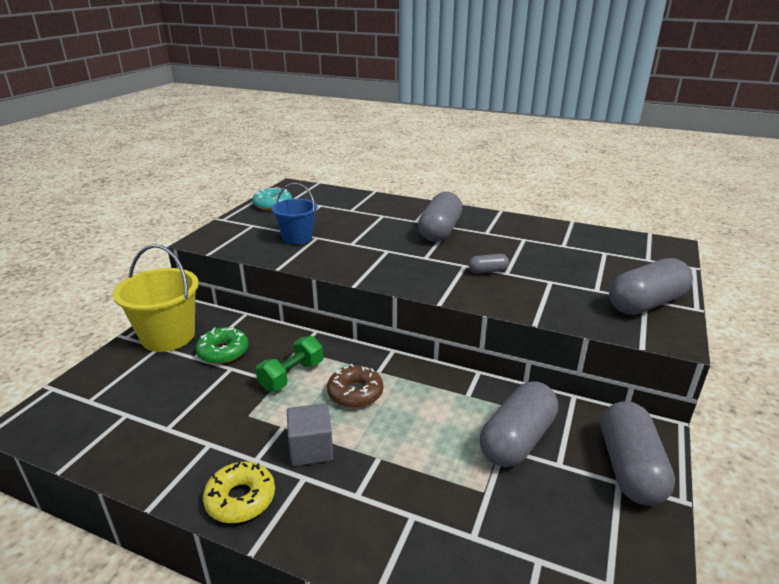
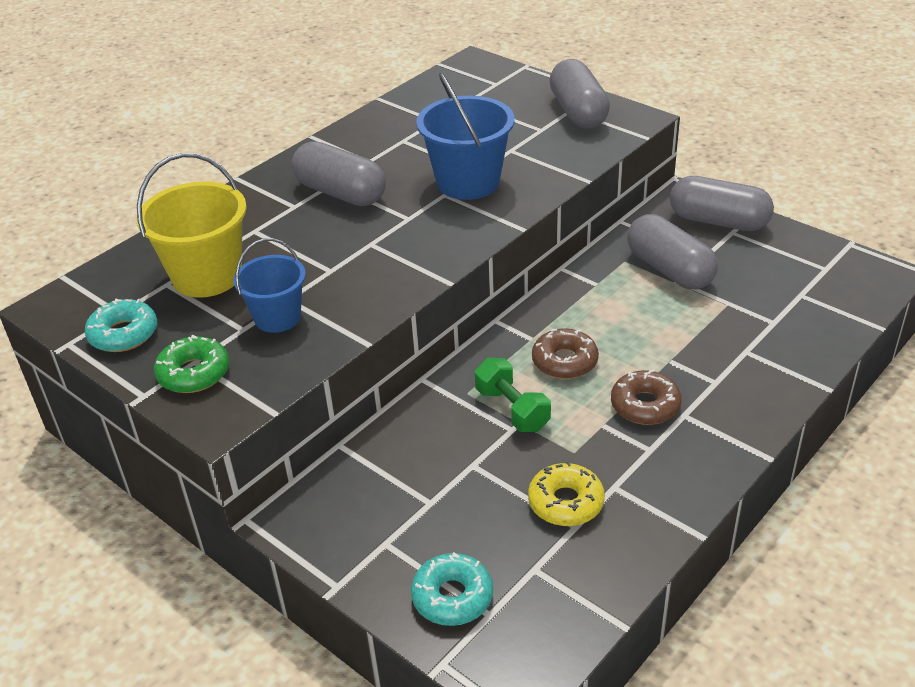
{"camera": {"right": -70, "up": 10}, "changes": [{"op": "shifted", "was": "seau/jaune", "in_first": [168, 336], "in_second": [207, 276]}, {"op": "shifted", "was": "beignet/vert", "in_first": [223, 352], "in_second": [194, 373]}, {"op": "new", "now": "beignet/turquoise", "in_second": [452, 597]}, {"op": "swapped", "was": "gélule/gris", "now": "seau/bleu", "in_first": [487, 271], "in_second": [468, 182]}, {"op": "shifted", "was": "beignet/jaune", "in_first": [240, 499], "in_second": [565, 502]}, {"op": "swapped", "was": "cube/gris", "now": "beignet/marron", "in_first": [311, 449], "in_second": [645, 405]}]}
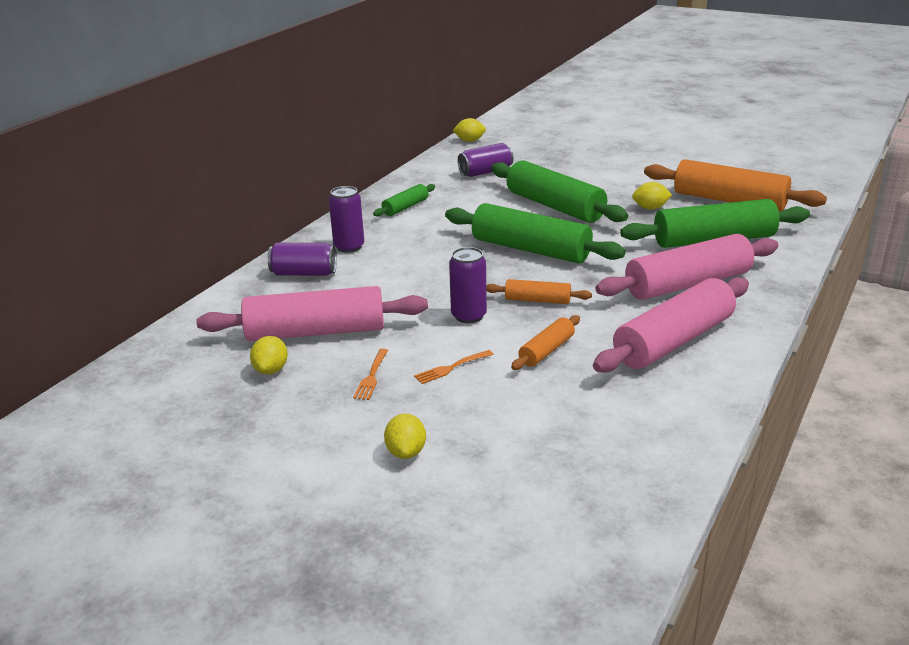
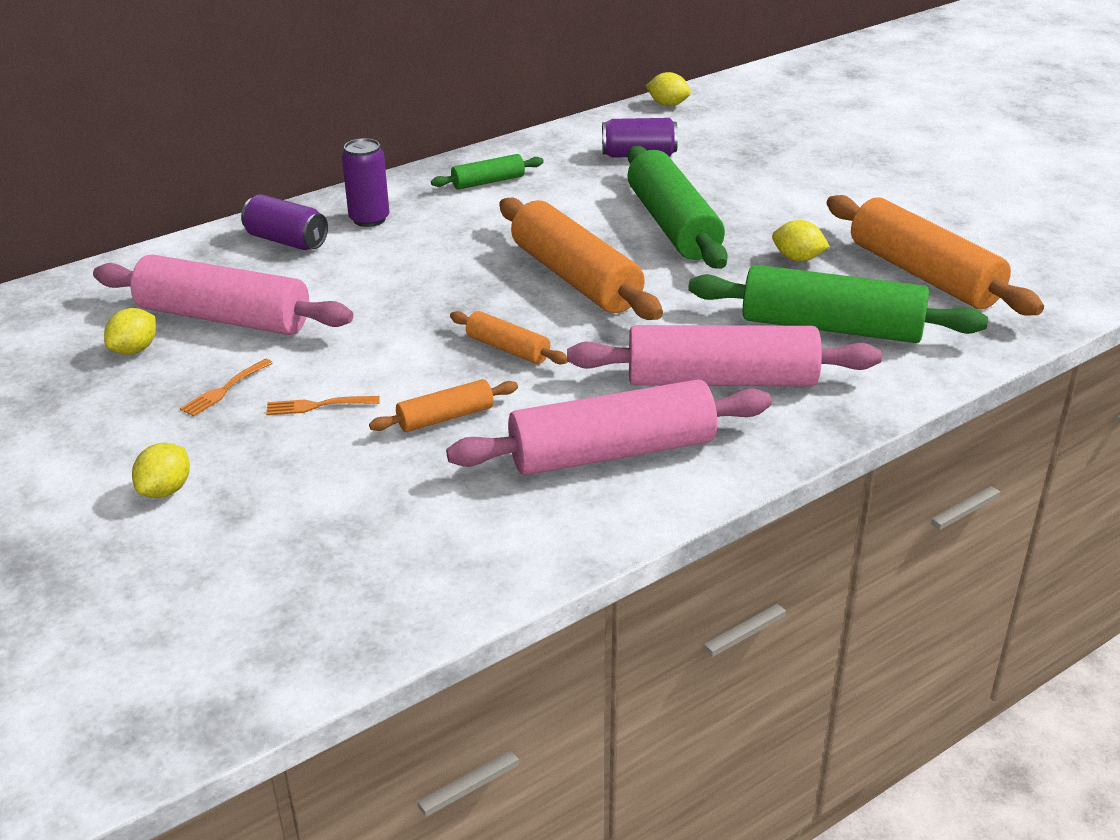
{"camera": {"right": 25, "up": 5}, "changes": [{"op": "repainted", "was": "rouleau à pâtisserie/vert", "now": "rouleau à pâtisserie/orange", "in_first": [531, 249], "in_second": [576, 278]}, {"op": "gone", "was": "canette/violet", "in_first": [468, 316]}]}
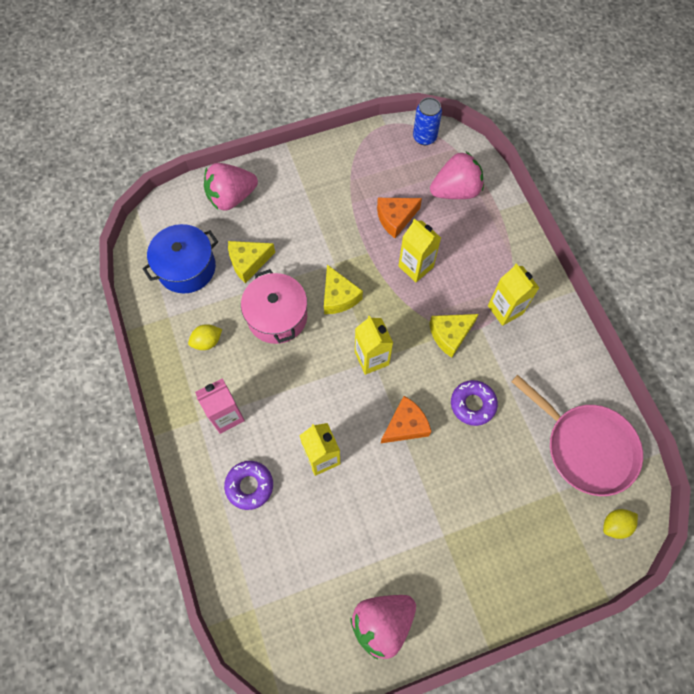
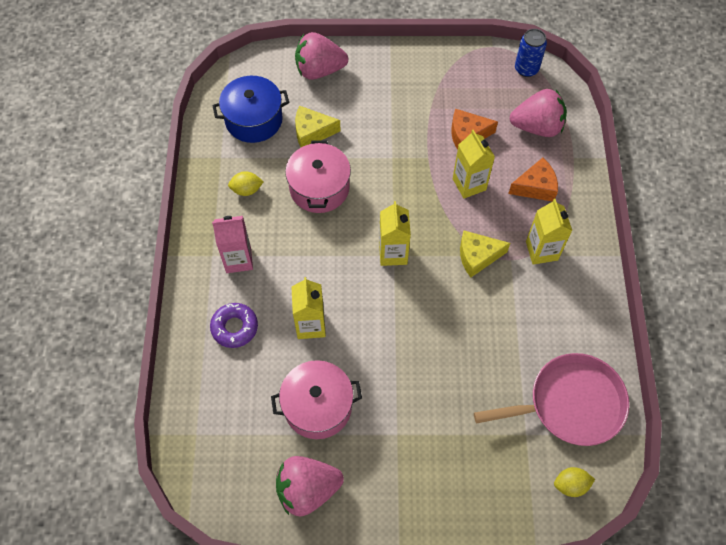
{"camera": {"right": 20, "up": -5}, "changes": [{"op": "new", "now": "marmite/rose", "in_second": [318, 406]}, {"op": "rotated", "was": "poêle/rose", "in_first": [586, 447], "in_second": [571, 403], "clockwise": -75}, {"op": "shifted", "was": "fromage/orange", "in_first": [405, 425], "in_second": [535, 187]}, {"op": "gone", "was": "fromage/jaune", "in_first": [339, 297]}, {"op": "gone", "was": "beignet/violet", "in_first": [473, 404]}]}
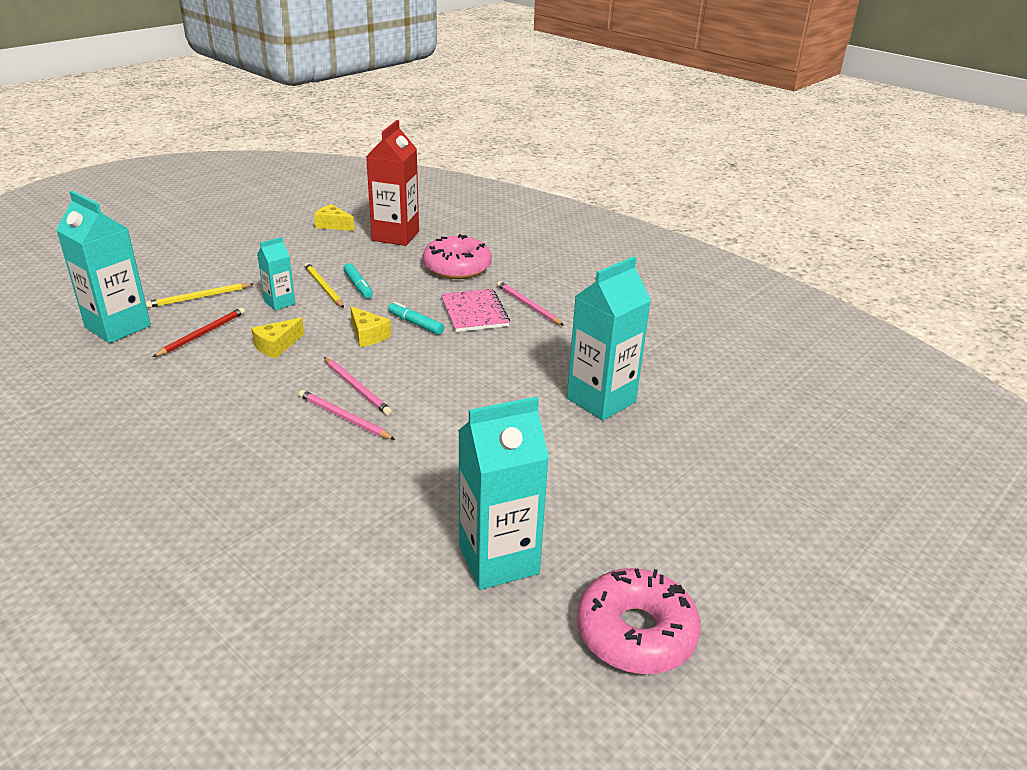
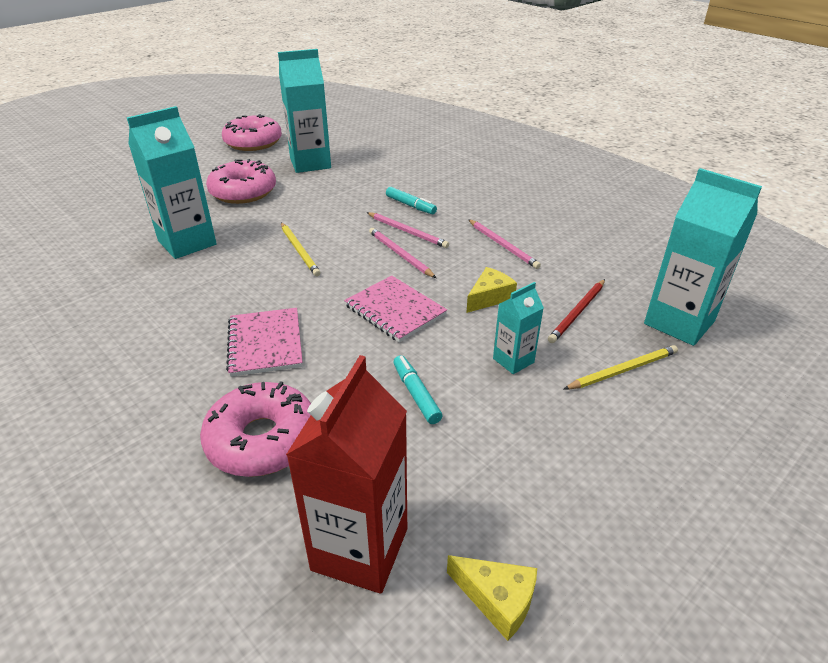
{"camera": {"right": -175, "up": 5}, "changes": [{"op": "new", "now": "beignet/rose", "in_second": [243, 192]}, {"op": "shifted", "was": "crayon/jaune", "in_first": [323, 287], "in_second": [299, 251]}, {"op": "swapped", "was": "fromage/jaune", "now": "carnet/rose", "in_first": [368, 335], "in_second": [395, 310]}, {"op": "shifted", "was": "feutre/turquoise", "in_first": [415, 324], "in_second": [410, 205]}, {"op": "shifted", "was": "crayon/rose", "in_first": [528, 305], "in_second": [503, 245]}]}
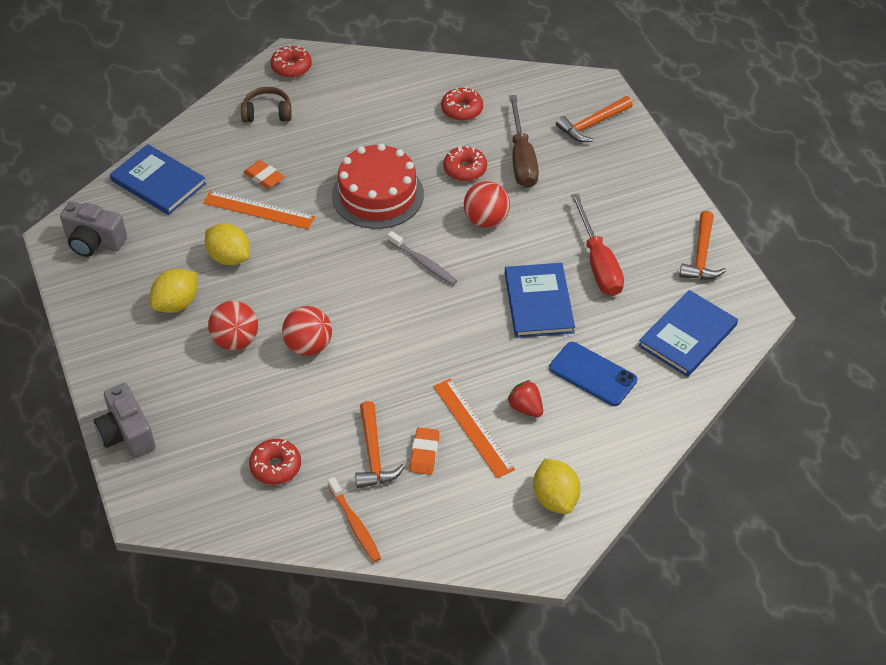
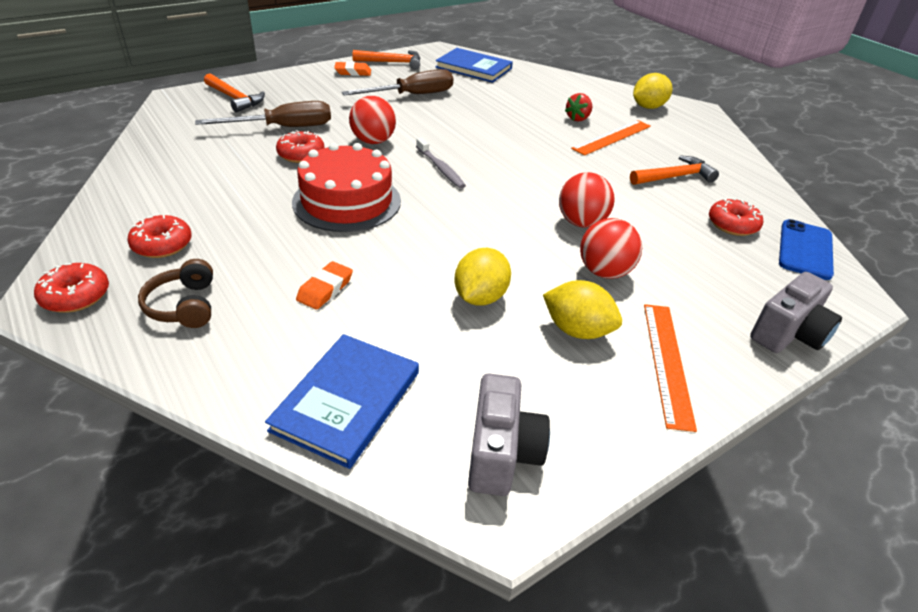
{"camera": {"right": -105, "up": -10}, "changes": [{"op": "shifted", "was": "beignet/rouge", "in_first": [462, 110], "in_second": [162, 245]}, {"op": "shifted", "was": "gomme/orange", "in_first": [424, 453], "in_second": [353, 72]}, {"op": "repainted", "was": "tournevis/rouge", "now": "tournevis/marron", "in_first": [598, 263], "in_second": [412, 95]}, {"op": "rotated", "was": "brosse à dents/gris", "in_first": [423, 263], "in_second": [440, 168], "clockwise": 120}, {"op": "shifted", "was": "règle/orange", "in_first": [258, 210], "in_second": [667, 362]}, {"op": "shifted", "was": "téléphone/bleu", "in_first": [592, 374], "in_second": [805, 249]}, {"op": "gone", "was": "brosse à dents/orange", "in_first": [355, 524]}, {"op": "gone", "was": "livre/bleu", "in_first": [538, 302]}]}
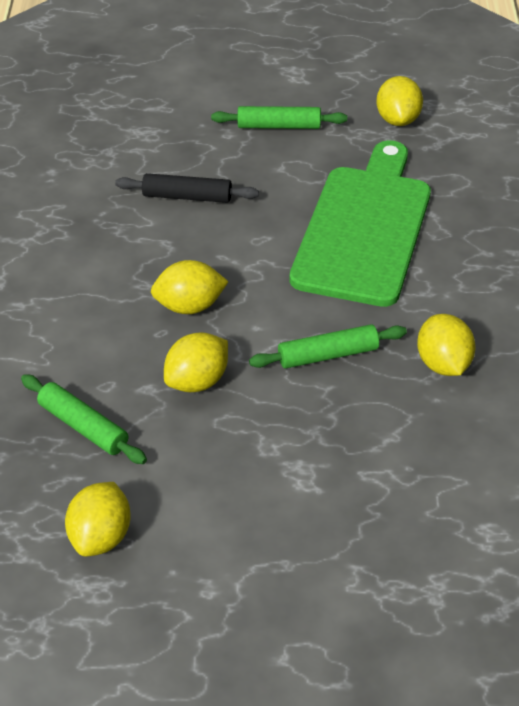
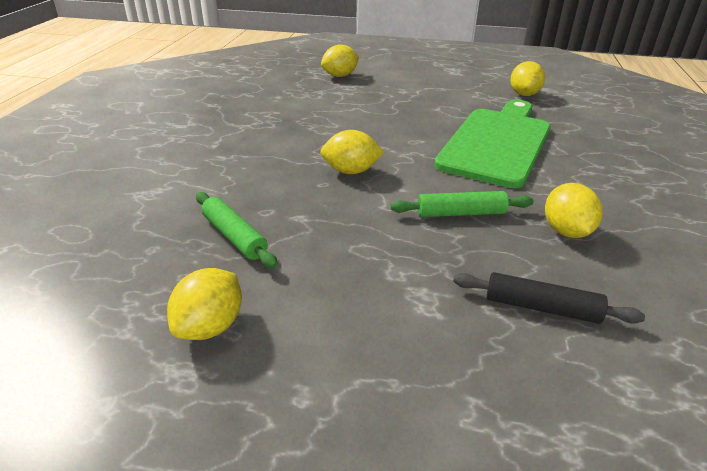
{"camera": {"right": 10, "up": -10}, "changes": [{"op": "shifted", "was": "citron/jaune", "in_first": [197, 381], "in_second": [340, 76]}, {"op": "shifted", "was": "rouleau à pâtisserie/noir", "in_first": [187, 197], "in_second": [541, 307]}, {"op": "gone", "was": "rouleau à pâtisserie/vert", "in_first": [279, 126]}]}
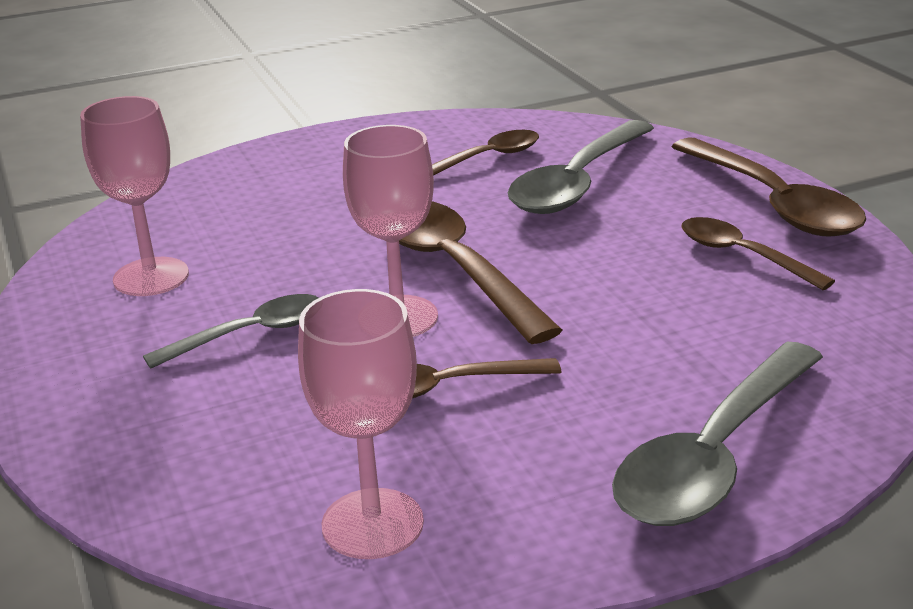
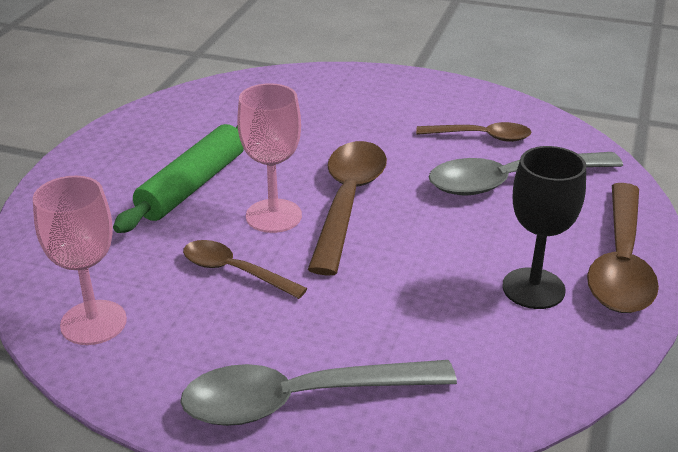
{"camera": {"right": 40, "up": 5}, "changes": [{"op": "swapped", "was": "cuillère/gris", "now": "rouleau à pâtisserie/vert", "in_first": [249, 334], "in_second": [193, 185]}, {"op": "swapped", "was": "cuillère/marron", "now": "verre à pied/noir", "in_first": [743, 255], "in_second": [533, 288]}, {"op": "gone", "was": "verre à pied/rose", "in_first": [151, 277]}]}
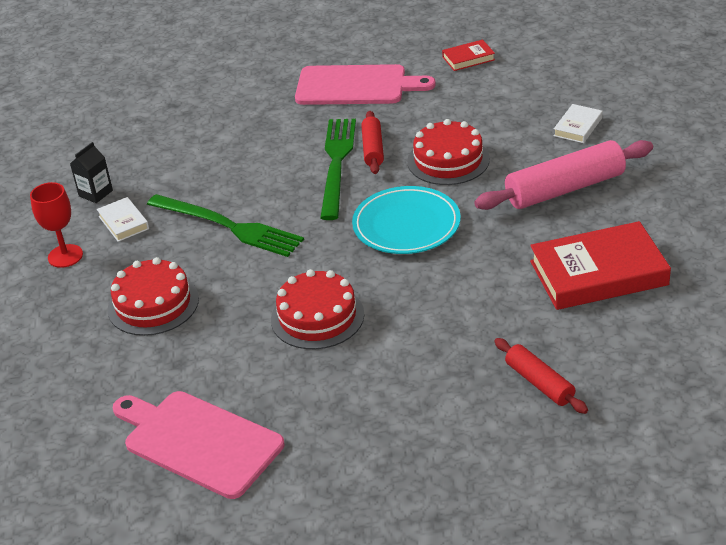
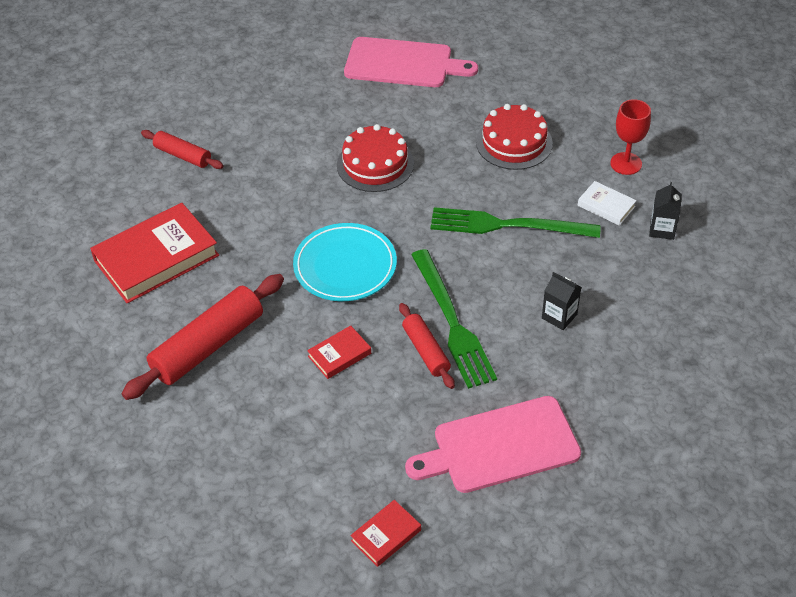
{"camera": {"right": 155, "up": 10}, "changes": [{"op": "repainted", "was": "rouleau à pâtisserie/rose", "now": "rouleau à pâtisserie/rouge", "in_first": [564, 189], "in_second": [208, 346]}, {"op": "swapped", "was": "gâteau/rouge", "now": "livre/rouge", "in_first": [448, 160], "in_second": [339, 355]}, {"op": "new", "now": "brique de lait/noir", "in_second": [559, 316]}, {"op": "gone", "was": "livre/blanc", "in_first": [578, 127]}]}
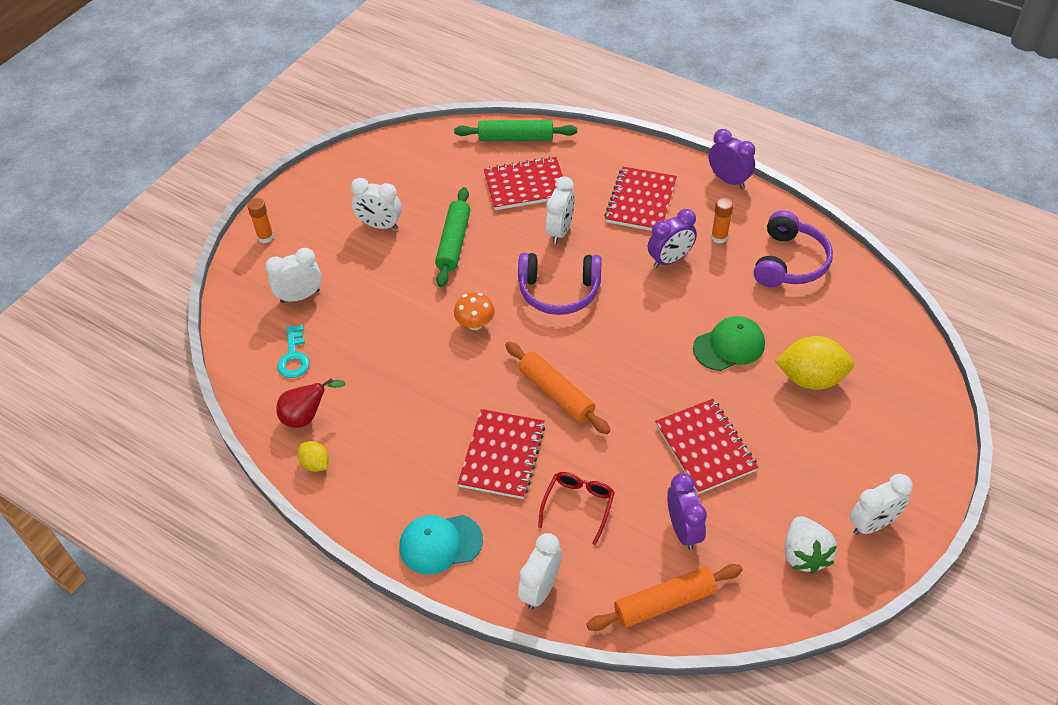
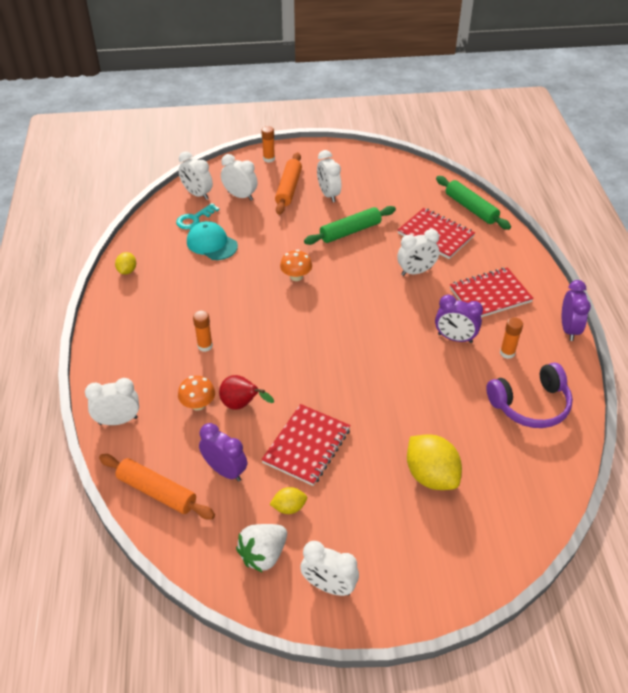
{"camera": {"right": 50, "up": -5}, "changes": [{"op": "swapped", "was": "lunettes/rouge", "now": "champignon/orange", "in_first": [578, 506], "in_second": [198, 404]}, {"op": "new", "now": "réveil/blanc", "in_second": [197, 194]}, {"op": "shifted", "was": "casquette/turquoise", "in_first": [440, 544], "in_second": [212, 244]}, {"op": "swapped", "was": "carnet/rouge", "now": "bâton de colle/orange", "in_first": [502, 455], "in_second": [205, 346]}, {"op": "rotated", "was": "réveil/violet", "in_first": [683, 530], "in_second": [225, 471], "clockwise": -90}, {"op": "shifted", "was": "poire/rouge", "in_first": [307, 417], "in_second": [242, 405]}, {"op": "new", "now": "citron/jaune", "in_second": [289, 507]}, {"op": "shifted", "was": "rouleau à pâtisserie/orange", "in_first": [556, 393], "in_second": [289, 189]}, {"op": "gone", "was": "casque audio/violet", "in_first": [559, 291]}, {"op": "gone", "was": "casquette/vert", "in_first": [729, 346]}]}
